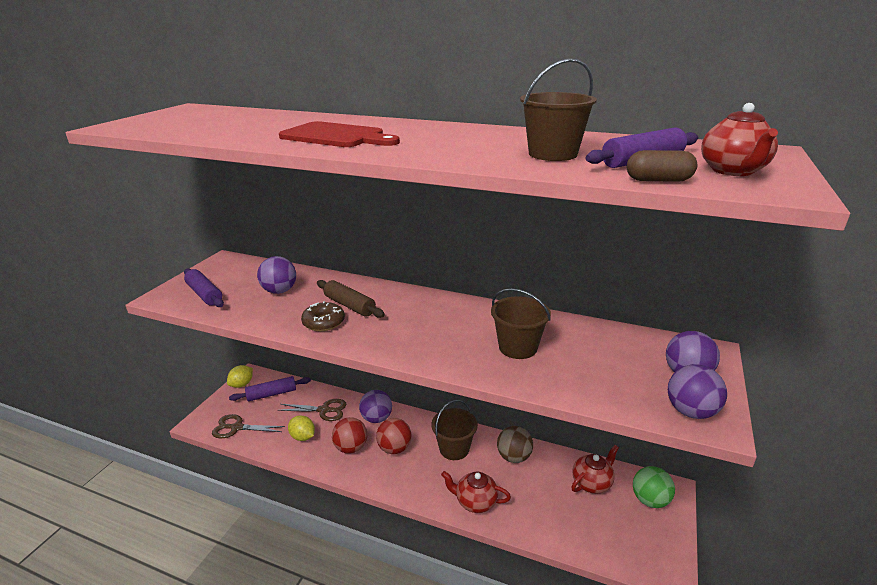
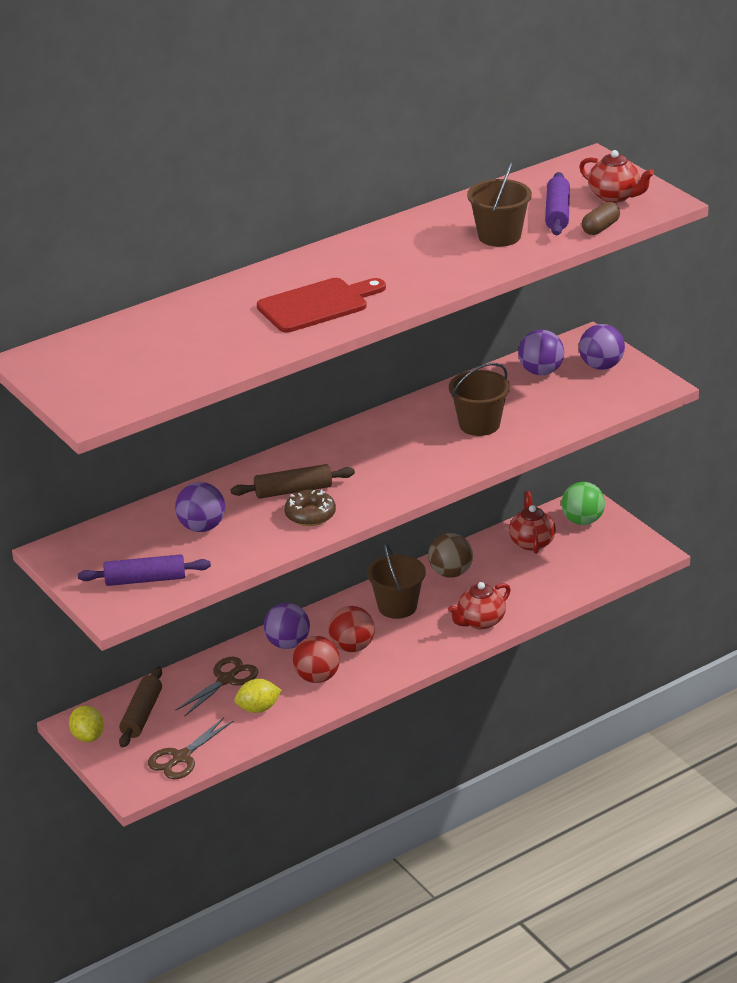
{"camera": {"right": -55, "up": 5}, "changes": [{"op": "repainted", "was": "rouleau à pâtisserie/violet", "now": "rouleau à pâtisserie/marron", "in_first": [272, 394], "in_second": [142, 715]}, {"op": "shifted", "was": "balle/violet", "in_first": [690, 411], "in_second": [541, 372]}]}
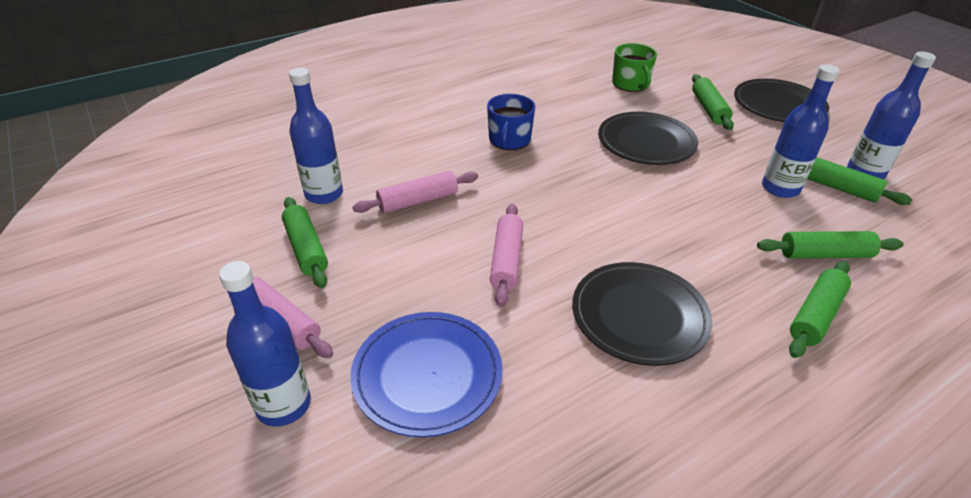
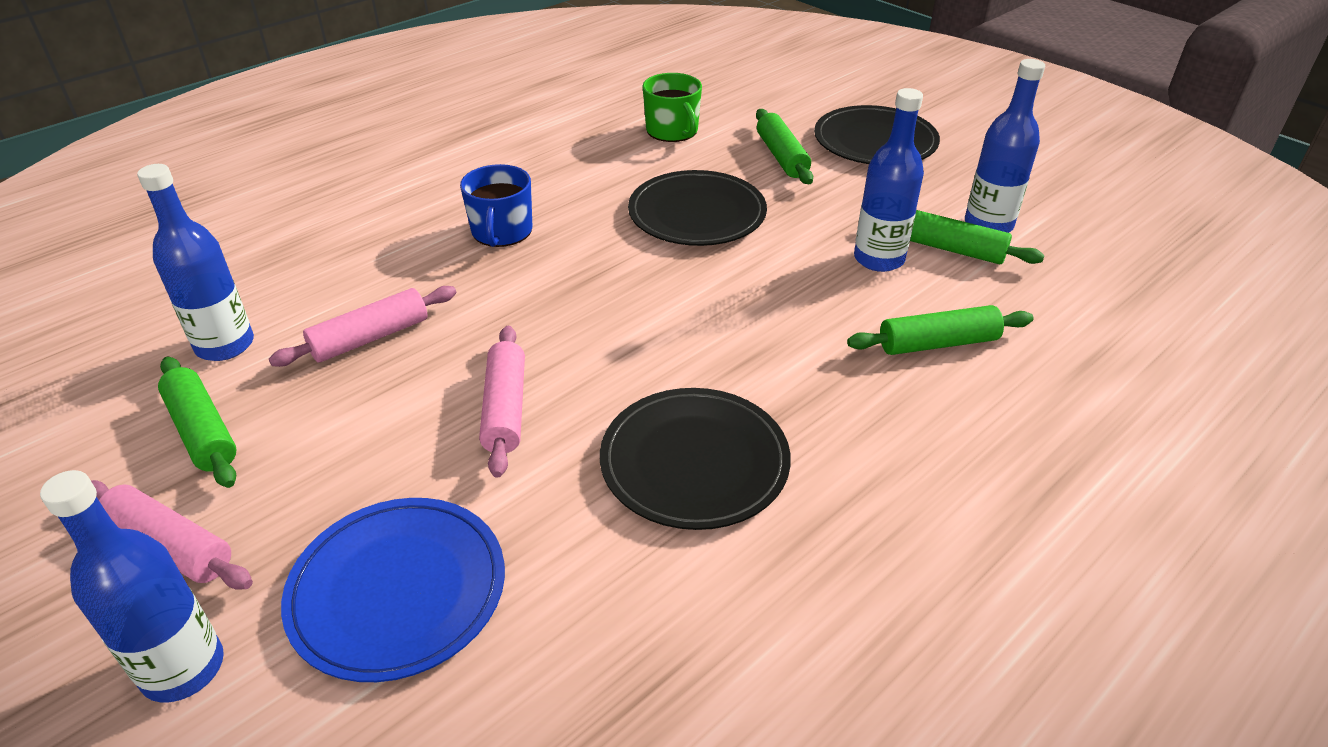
{"camera": {"right": -10, "up": 0}, "changes": [{"op": "gone", "was": "rouleau à pâtisserie/vert", "in_first": [816, 315]}]}
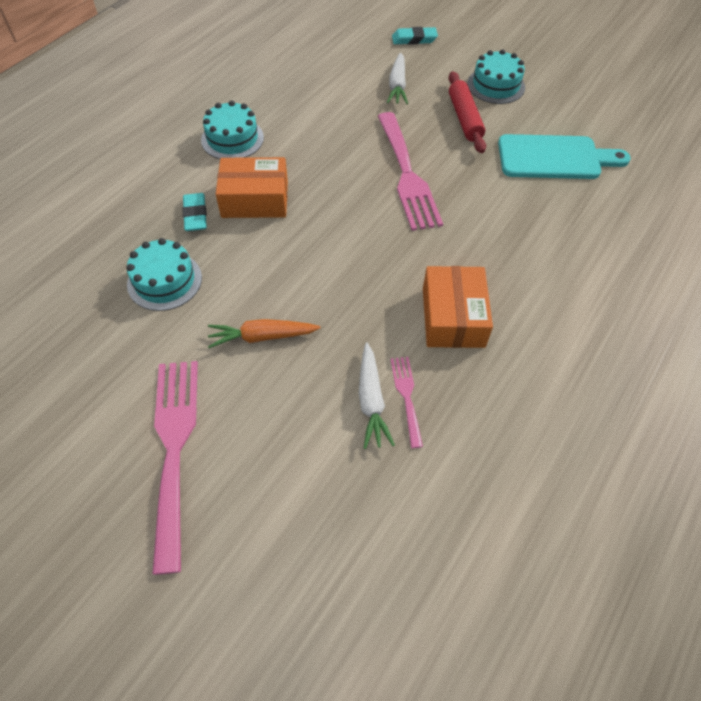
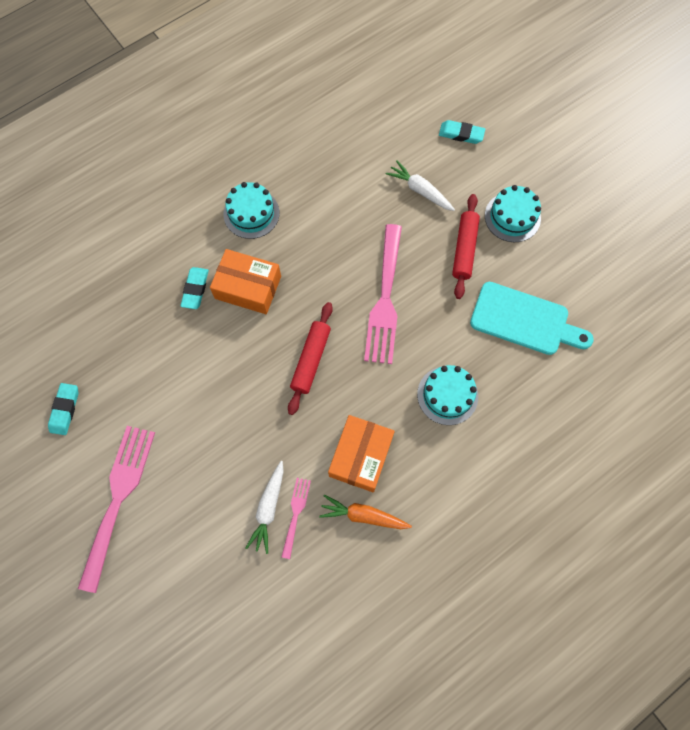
{"camera": {"right": 20, "up": 15}, "changes": [{"op": "new", "now": "gomme/turquoise", "in_second": [65, 410]}, {"op": "new", "now": "rouleau à pâtisserie/rouge", "in_second": [310, 360]}, {"op": "shifted", "was": "carotte/orange", "in_first": [262, 337], "in_second": [363, 515]}, {"op": "rotated", "was": "carotte/blanc", "in_first": [397, 85], "in_second": [420, 190], "clockwise": 105}, {"op": "shifted", "was": "gâteau/turquoise", "in_first": [164, 281], "in_second": [447, 395]}]}
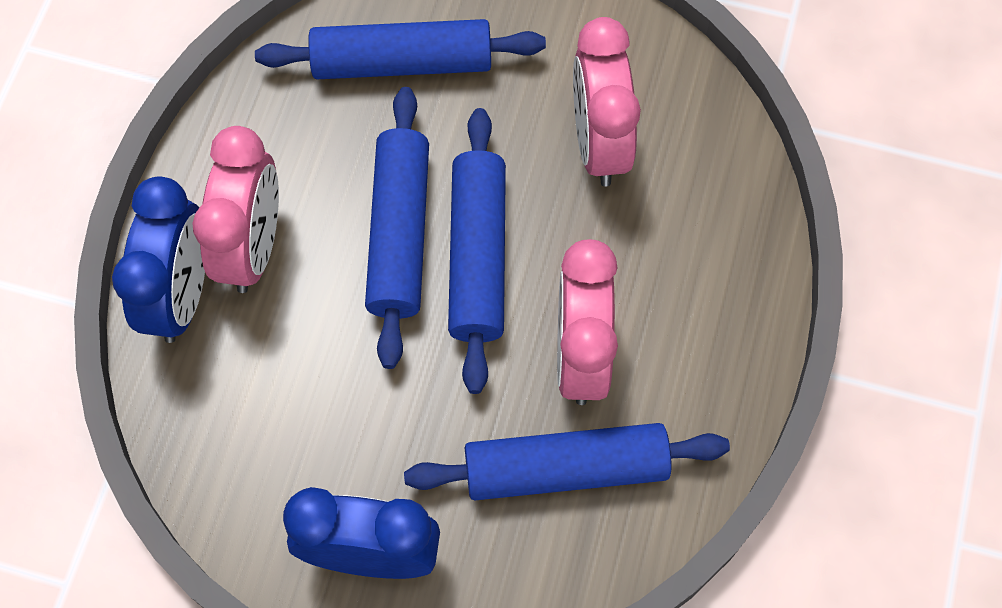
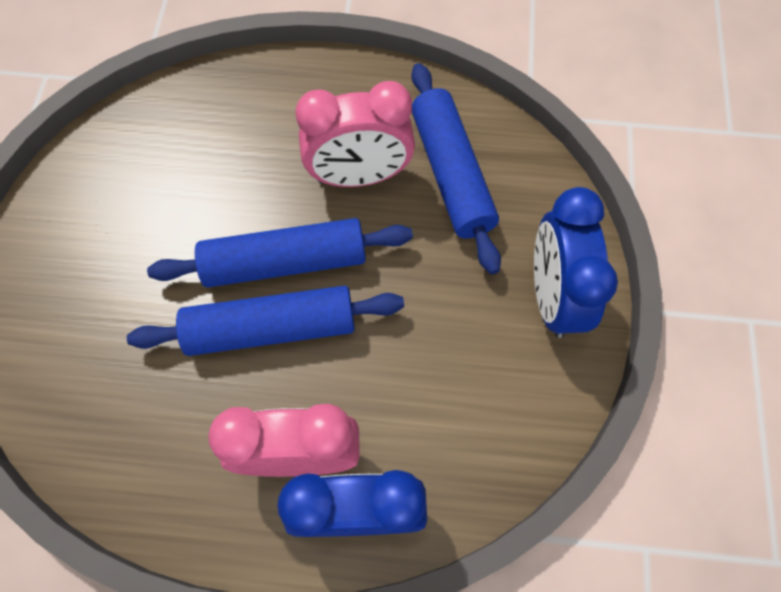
{"camera": {"right": -100, "up": 0}, "changes": [{"op": "gone", "was": "rouleau à pâtisserie/bleu", "in_first": [402, 63]}, {"op": "gone", "was": "réveil/rose", "in_first": [599, 143]}]}
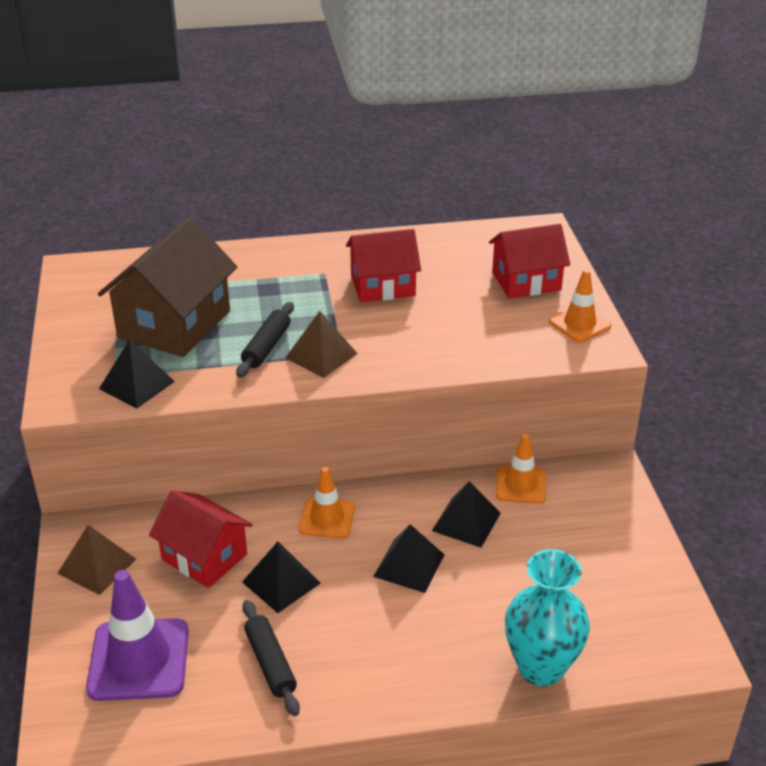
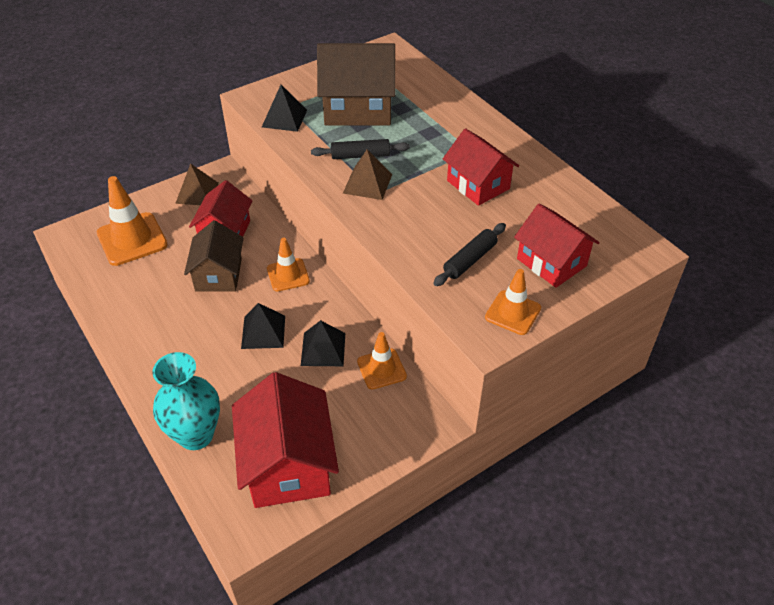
{"camera": {"right": 65, "up": 10}, "changes": [{"op": "repainted", "was": "cône de chantier/violet", "now": "cône de chantier/orange", "in_first": [139, 660], "in_second": [132, 239]}, {"op": "swapped", "was": "pyramide/noir", "now": "maison/marron", "in_first": [281, 582], "in_second": [218, 275]}, {"op": "new", "now": "maison/rouge", "in_second": [288, 464]}, {"op": "shifted", "was": "rouleau à pâtisserie/noir", "in_first": [270, 663], "in_second": [470, 260]}]}
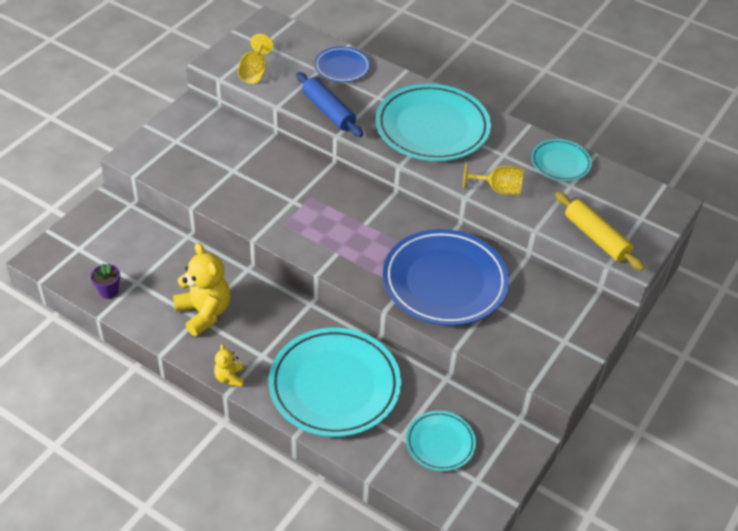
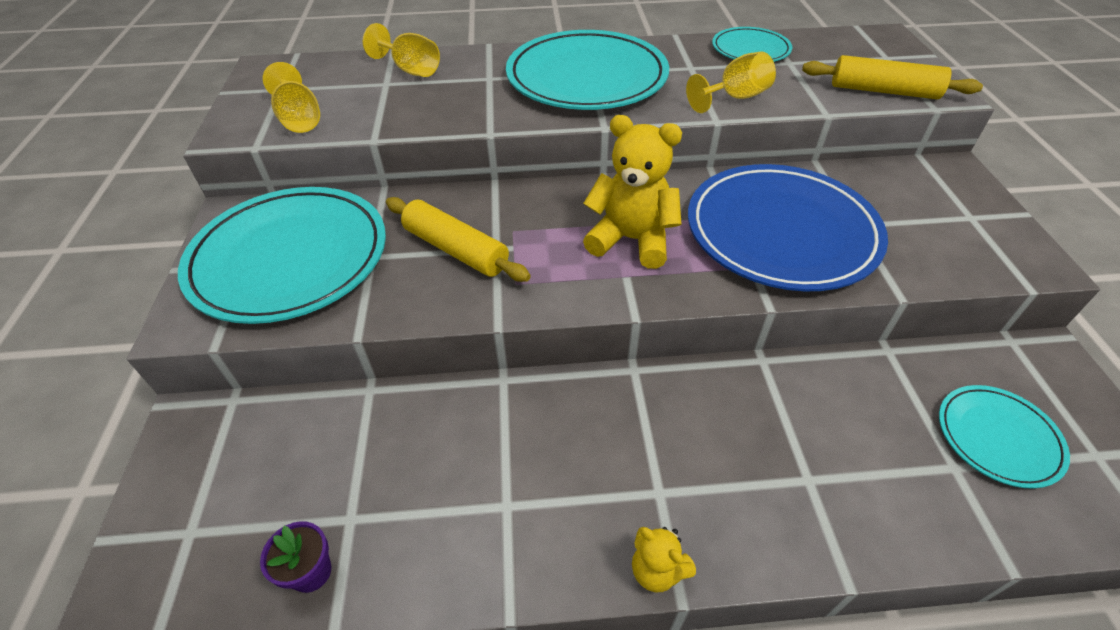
{"camera": {"right": -35, "up": 0}, "changes": [{"op": "shifted", "was": "assiette/turquoise", "in_first": [334, 385], "in_second": [290, 258]}, {"op": "swapped", "was": "assiette/bleu", "now": "verre à pied/jaune", "in_first": [342, 67], "in_second": [411, 70]}, {"op": "new", "now": "rouleau à pâtisserie/jaune", "in_second": [456, 250]}, {"op": "shifted", "was": "ours en peluche/jaune", "in_first": [204, 313], "in_second": [631, 240]}, {"op": "gone", "was": "rouleau à pâtisserie/bleu", "in_first": [328, 111]}]}
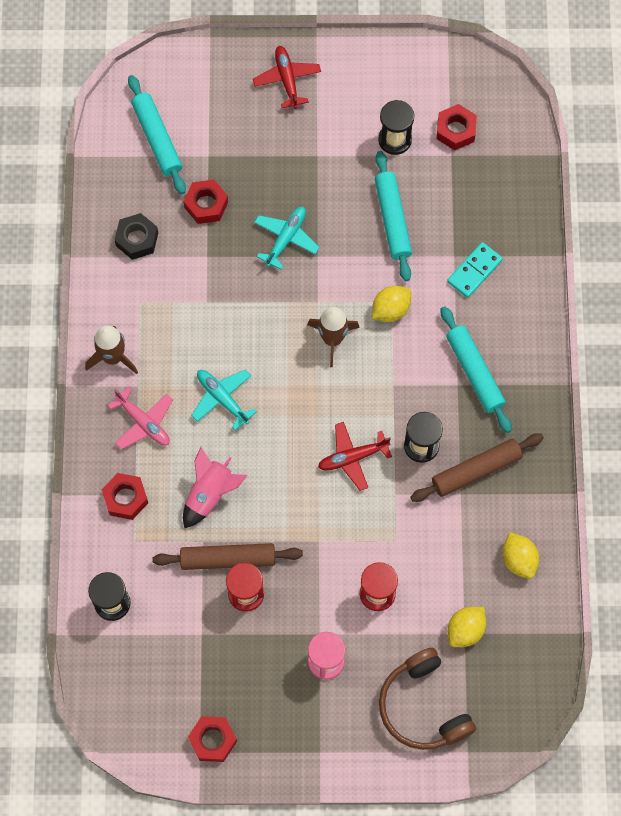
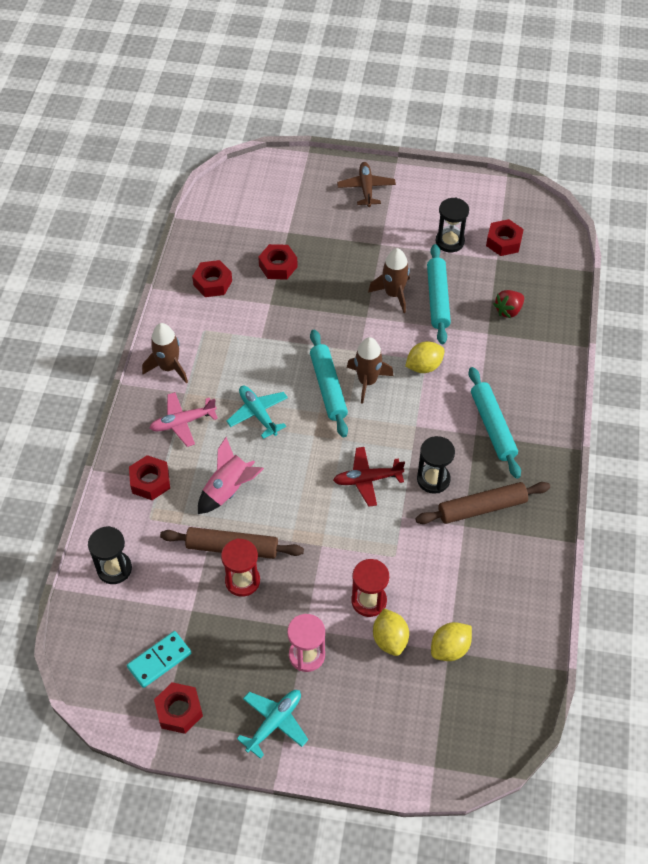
{"camera": {"right": 10, "up": -15}, "changes": [{"op": "shifted", "was": "domino/turquoise", "in_first": [474, 271], "in_second": [159, 660]}, {"op": "rotated", "was": "avion/rose", "in_first": [143, 422], "in_second": [182, 422], "clockwise": 105}, {"op": "repainted", "was": "écrou/noir", "now": "écrou/rouge", "in_first": [137, 239], "in_second": [212, 283]}, {"op": "shifted", "was": "avion/turquoise", "in_first": [286, 238], "in_second": [274, 722]}, {"op": "shifted", "was": "rouleau à pâtisserie/turquoise", "in_first": [157, 138], "in_second": [328, 387]}, {"op": "repainted", "was": "avion/rouge", "now": "avion/marron", "in_first": [287, 79], "in_second": [366, 188]}, {"op": "new", "now": "fusée/marron", "in_second": [393, 294]}, {"op": "shifted", "was": "citron/jaune", "in_first": [519, 560], "in_second": [390, 639]}, {"op": "new", "now": "fraise/rouge", "in_second": [508, 310]}, {"op": "gone", "was": "casque audio/marron", "in_first": [423, 707]}]}
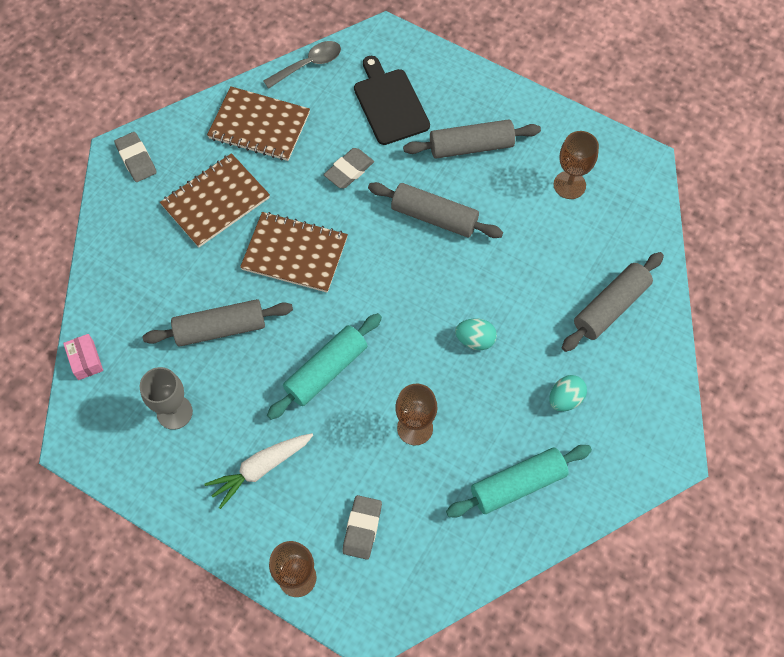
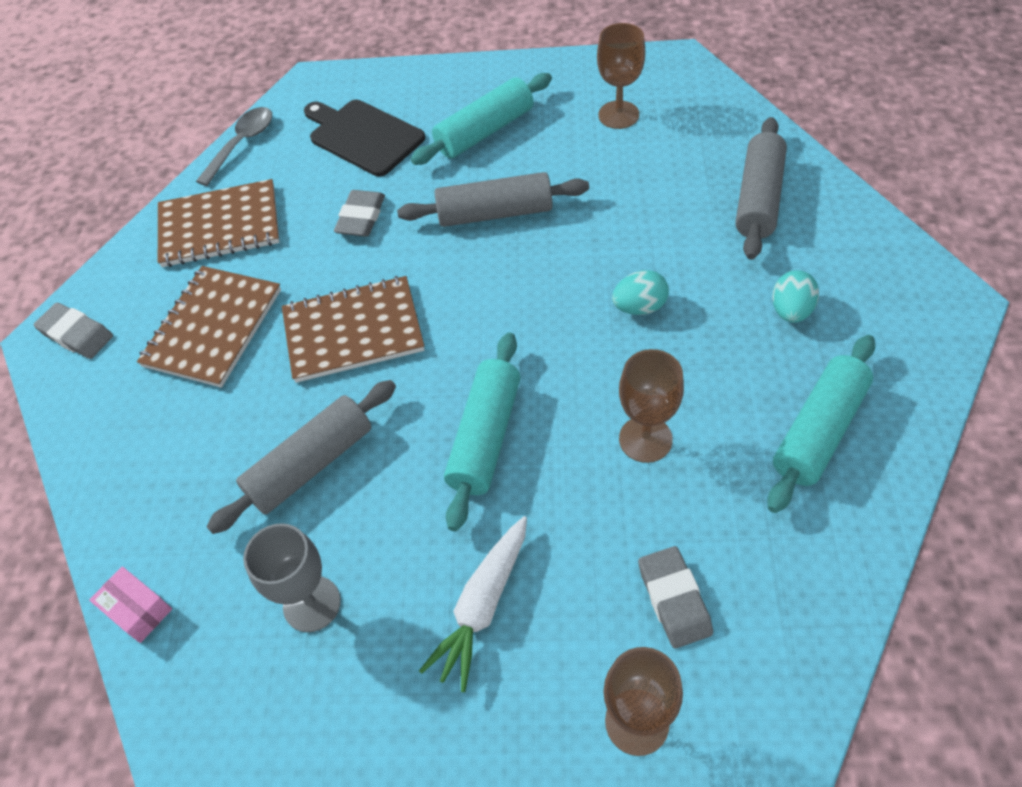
{"camera": {"right": -25, "up": -10}, "changes": [{"op": "repainted", "was": "rouleau à pâtisserie/gris", "now": "rouleau à pâtisserie/turquoise", "in_first": [471, 146], "in_second": [485, 131]}]}
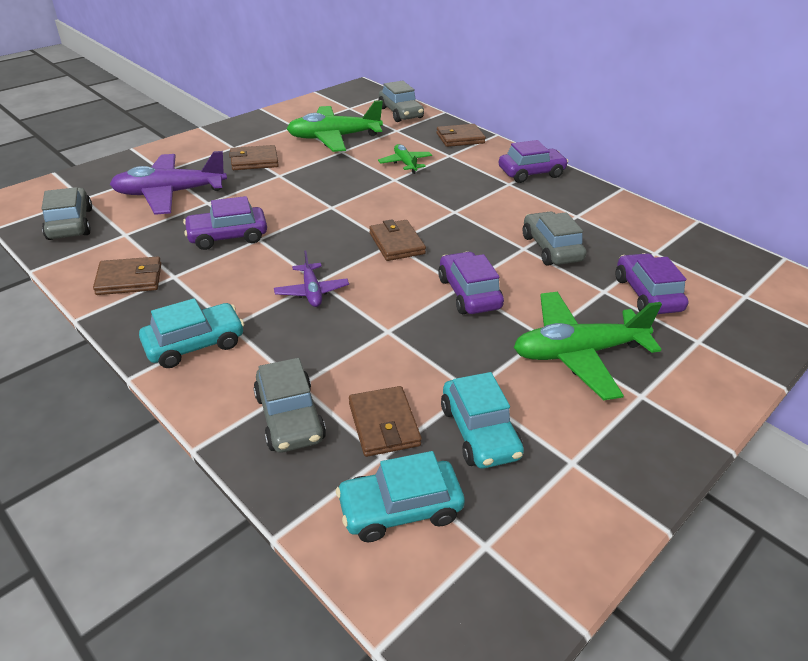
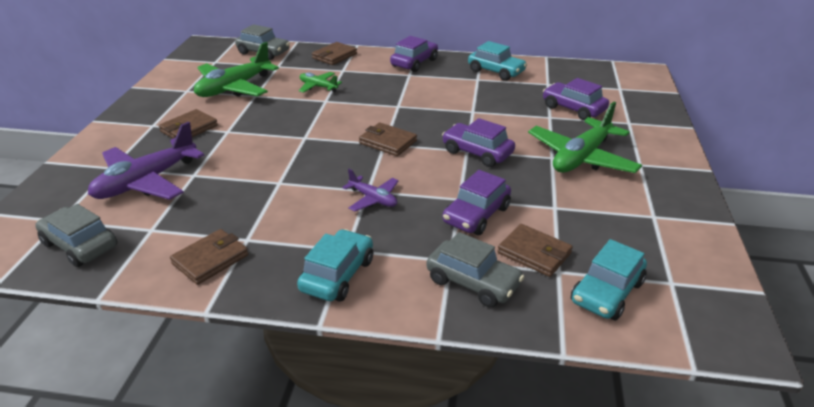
{"camera": {"right": -35, "up": -5}, "changes": [{"op": "shifted", "was": "voiture/violet", "in_first": [227, 236], "in_second": [476, 215]}, {"op": "shifted", "was": "voiture/turquoise", "in_first": [479, 432], "in_second": [496, 71]}, {"op": "gone", "was": "voiture/gris", "in_first": [551, 248]}]}
